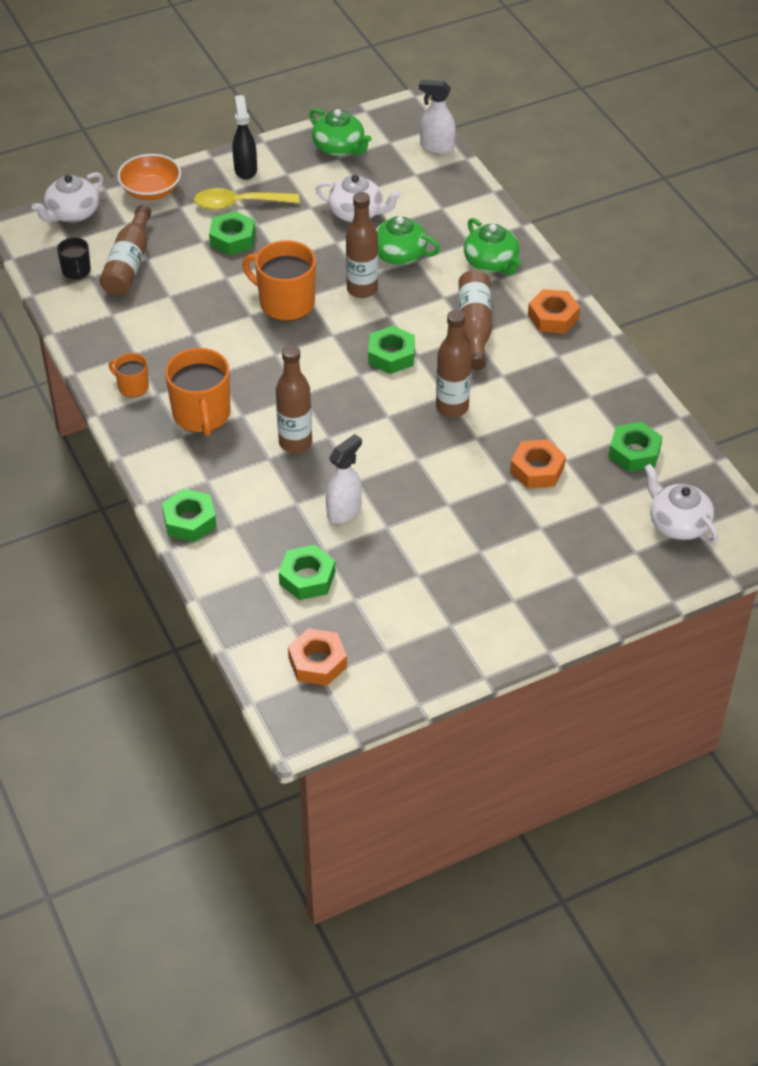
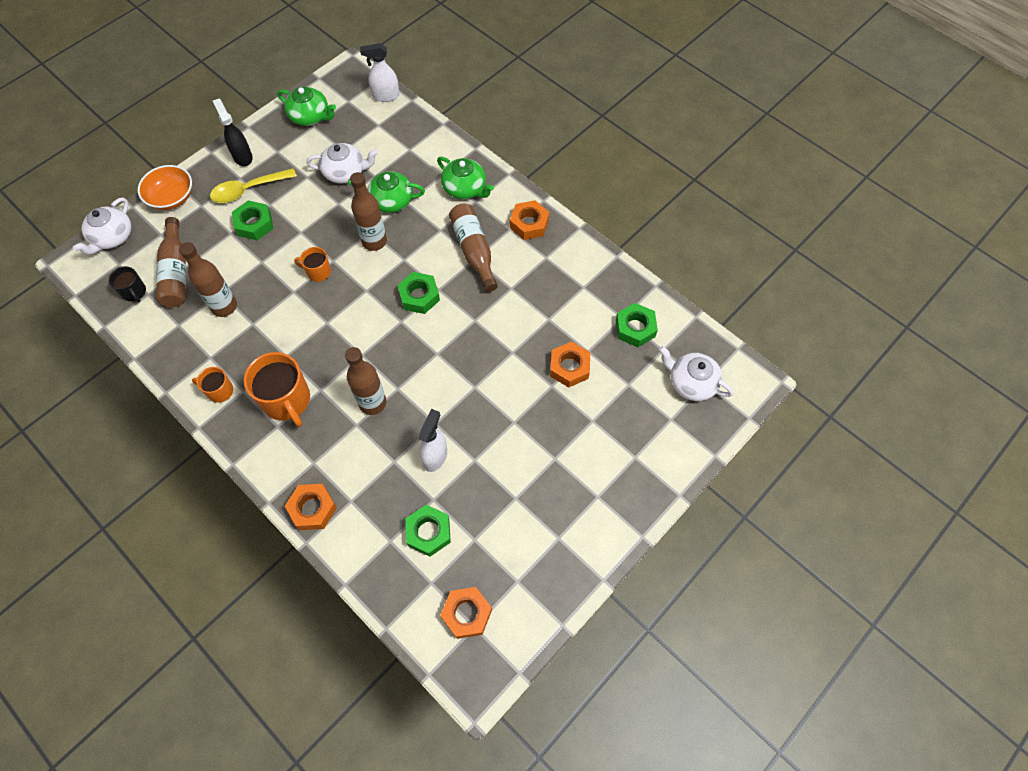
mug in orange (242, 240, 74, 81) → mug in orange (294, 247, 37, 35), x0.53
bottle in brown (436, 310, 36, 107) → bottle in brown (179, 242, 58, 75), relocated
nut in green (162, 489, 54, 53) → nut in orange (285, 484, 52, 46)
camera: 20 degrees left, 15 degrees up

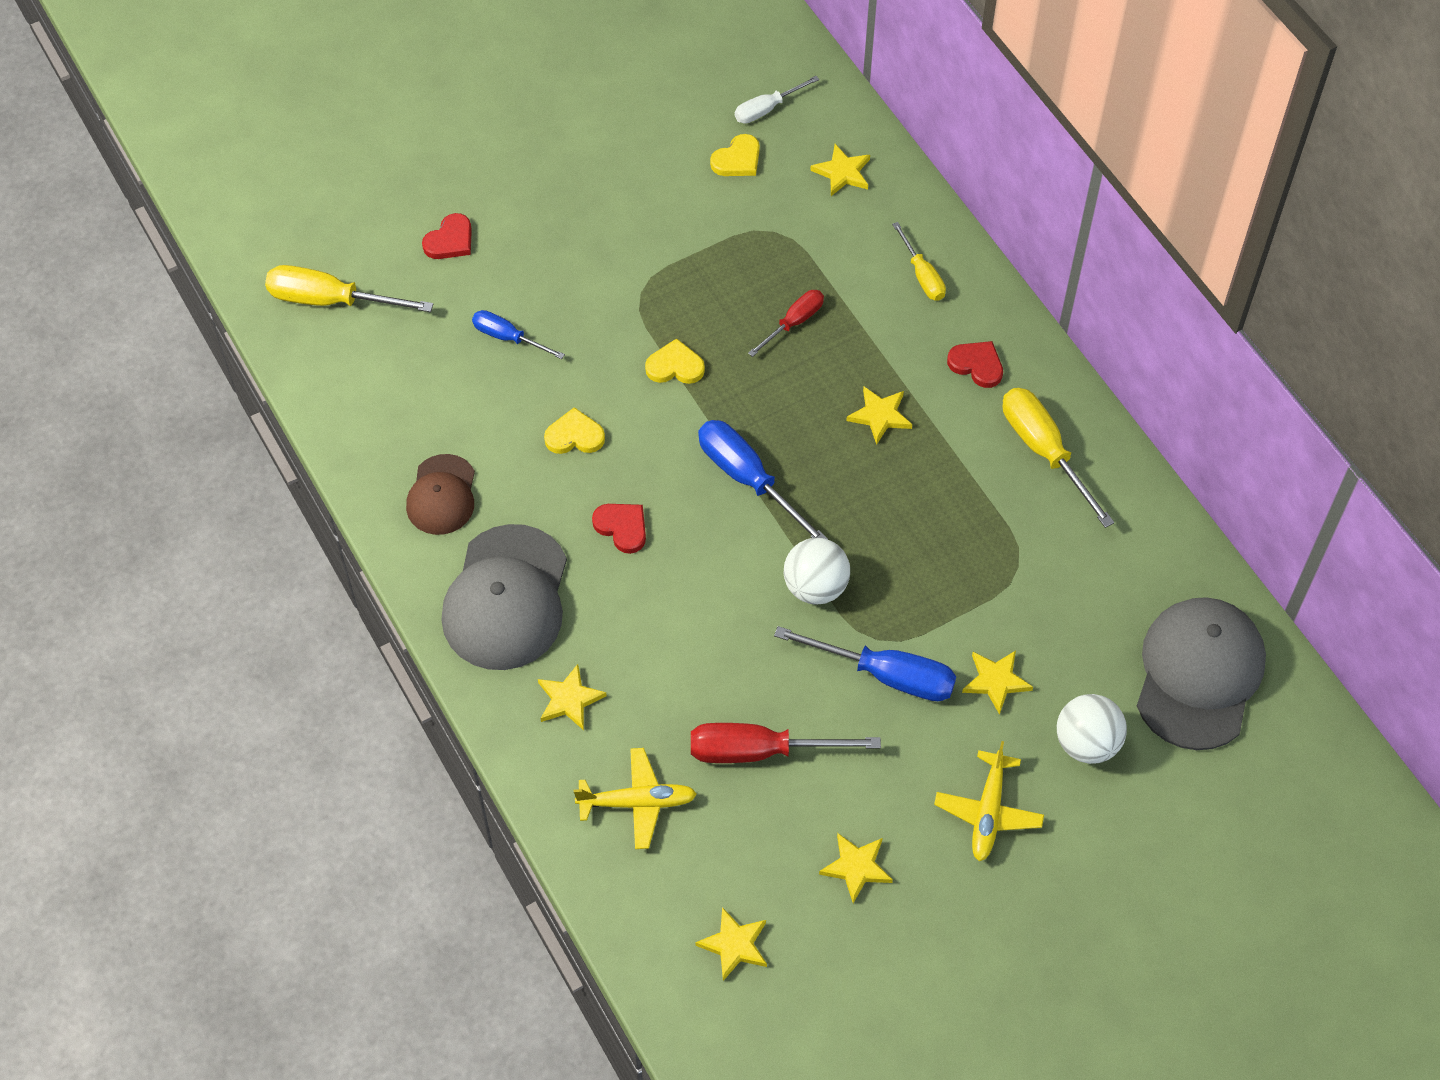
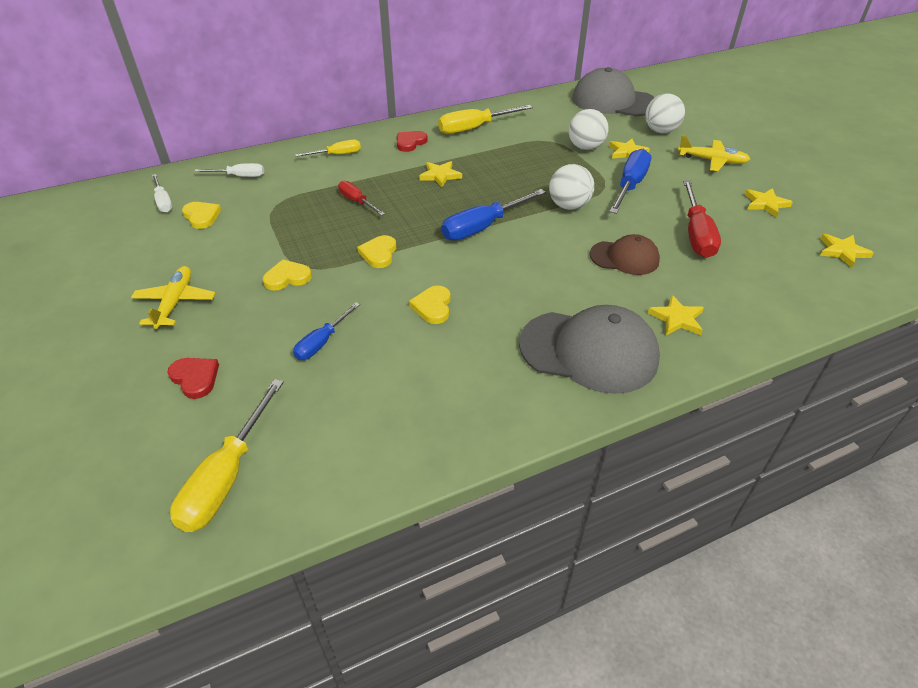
star in yellow (810, 144, 60, 52) → screwdriver in white (195, 163, 69, 14)
cap in brown (406, 454, 69, 81) → cap in brown (590, 234, 70, 41), relocated
heart in red (592, 504, 54, 50) → -
plane in yellow (574, 748, 123, 101) → plane in yellow (131, 266, 84, 63), relocated
- → ball in white (569, 109, 39, 41)
- → heart in yellow (263, 260, 49, 31)
camera: 85 degrees left, 15 degrees down

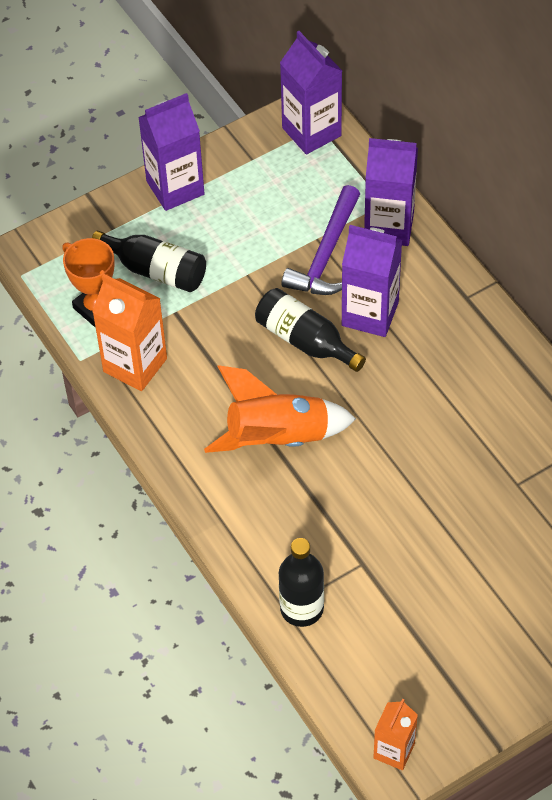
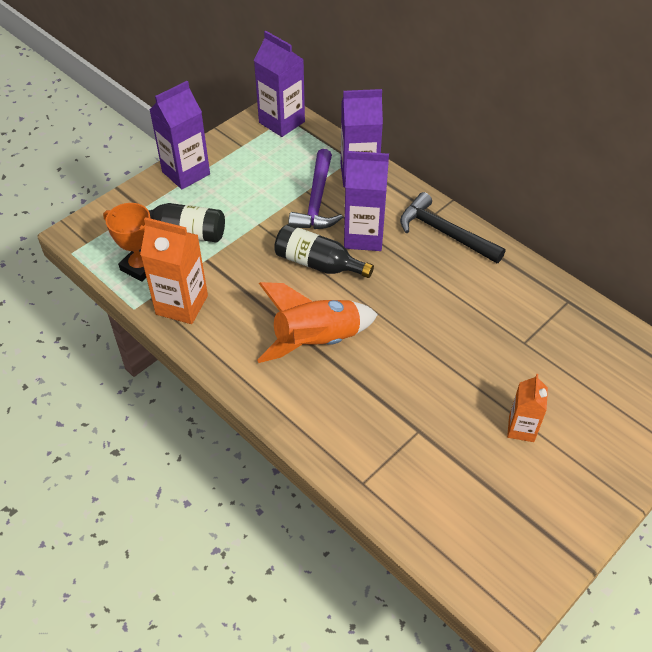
bottle in black (279, 538, 45, 89) → -
carton in orange (373, 699, 45, 71) → carton in orange (507, 374, 41, 68), relocated
- → hammer in black (400, 192, 105, 71)
camera: 15 degrees left, 5 degrees down

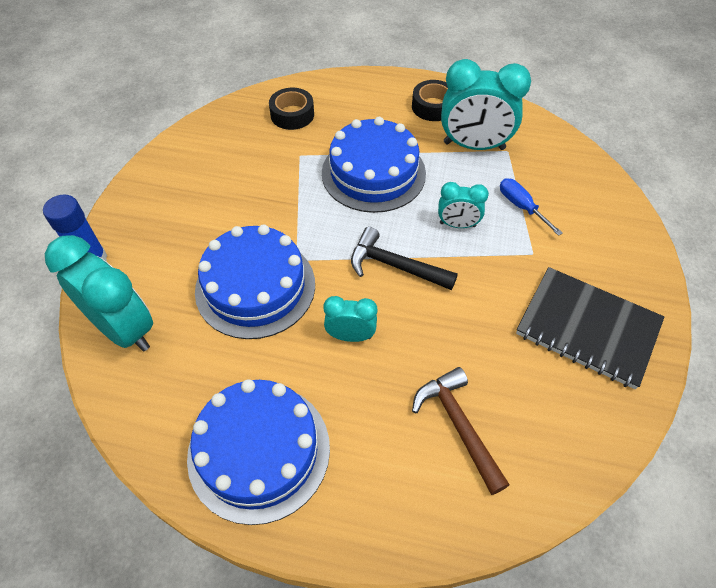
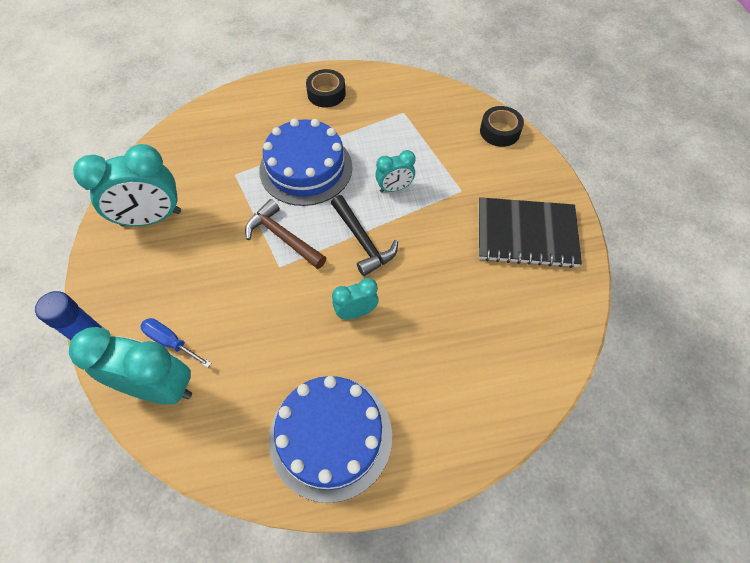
clock in turquoise (441, 59, 90, 91) → clock in turquoise (73, 144, 108, 83), relocated
tape in black (269, 88, 45, 42) → tape in black (480, 106, 44, 41), relocated
screwdriver in blue (500, 178, 63, 58) → screwdriver in blue (141, 318, 71, 50), relocated
cake in blue (195, 225, 120, 114) → -
hammer in black (351, 227, 107, 63) → hammer in black (331, 195, 67, 81), 120 degrees counterclockwise
hammer in brown (412, 367, 98, 128) → hammer in brown (245, 199, 81, 70), relocated
camera: 25 degrees left, 5 degrees up

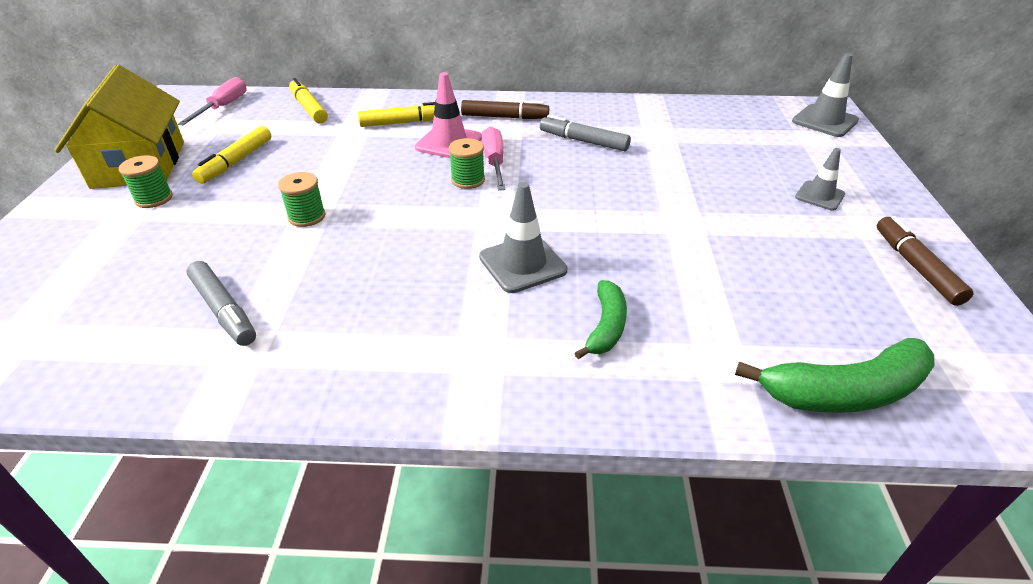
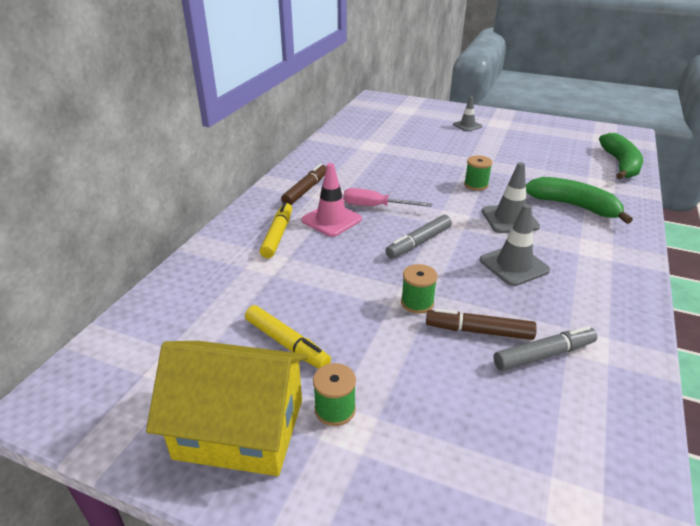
traffic cone in grey (792, 53, 67, 84) → traffic cone in grey (480, 204, 70, 82), relocated
screwdriver in pink (178, 77, 69, 48) → -
marker in yellow (289, 78, 39, 45) → -
marker in grey (540, 115, 91, 36) → marker in grey (385, 215, 67, 44), relocated
spool in green (449, 138, 36, 51) → spool in green (464, 155, 29, 36), relocated
marker in brown (877, 216, 97, 90) → marker in brown (426, 308, 111, 32), relocated
banana in green (575, 280, 52, 79) → banana in green (526, 177, 107, 47), x1.64
camera: 70 degrees left, 5 degrees down

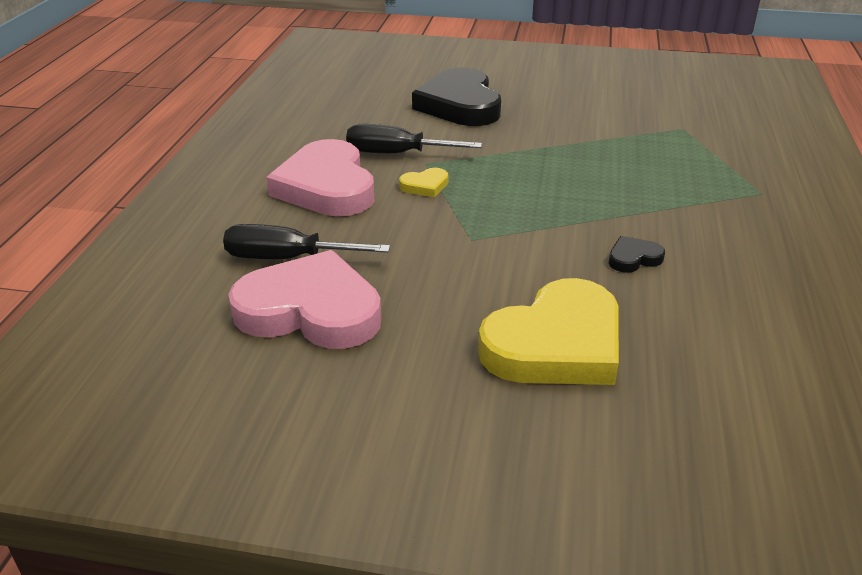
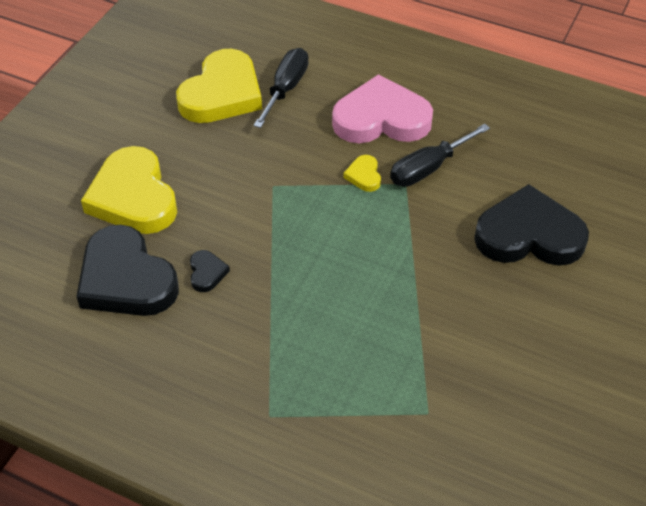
screwdriver in black (346, 124, 136, 29) → screwdriver in black (390, 124, 100, 63), 150 degrees counterclockwise
heart in pink (228, 250, 153, 99) → heart in yellow (176, 49, 86, 74)
- → heart in black (76, 225, 103, 91)
camera: 105 degrees right, 15 degrees up

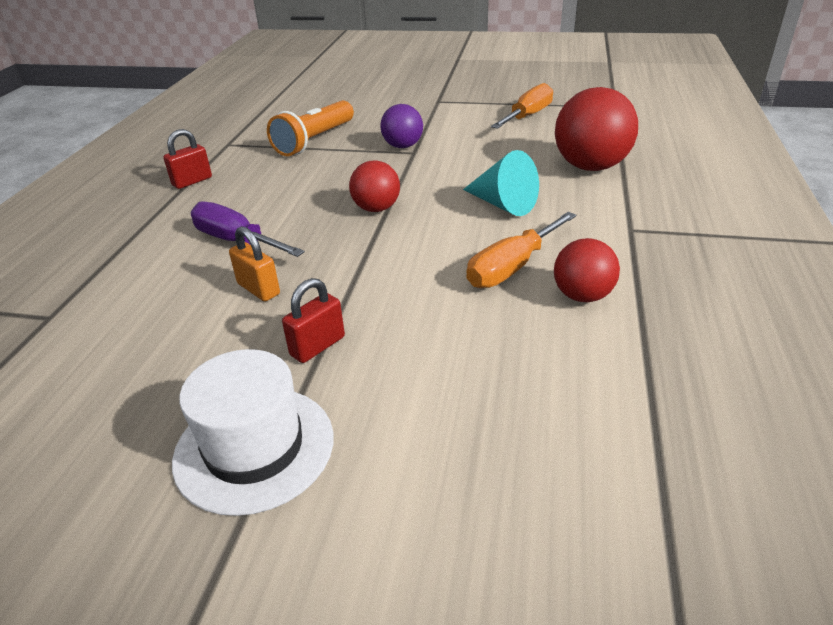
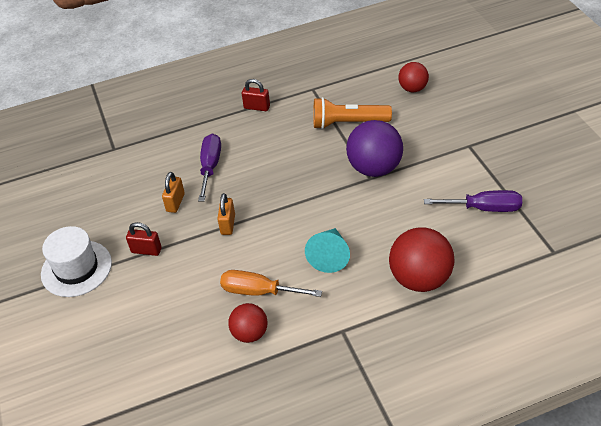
screwdriver in orange (491, 83, 62, 46) → screwdriver in purple (424, 190, 98, 22)
ball in purple (381, 104, 42, 44) → ball in purple (346, 120, 57, 57), x1.70
ball in red (349, 161, 51, 51) → ball in red (398, 62, 31, 30), relocated
- → padlock in orange (217, 193, 18, 42)
camera: 60 degrees right, 10 degrees up

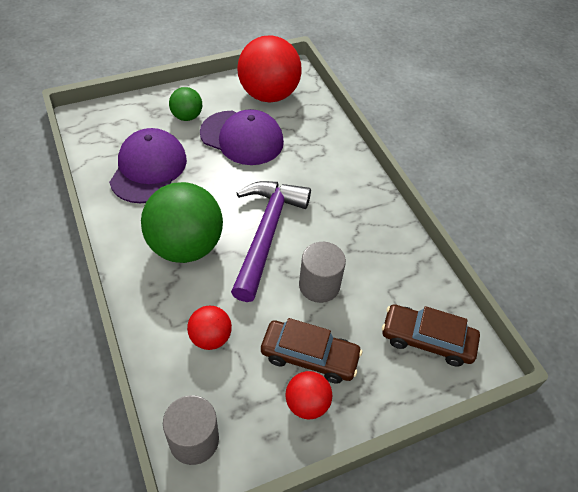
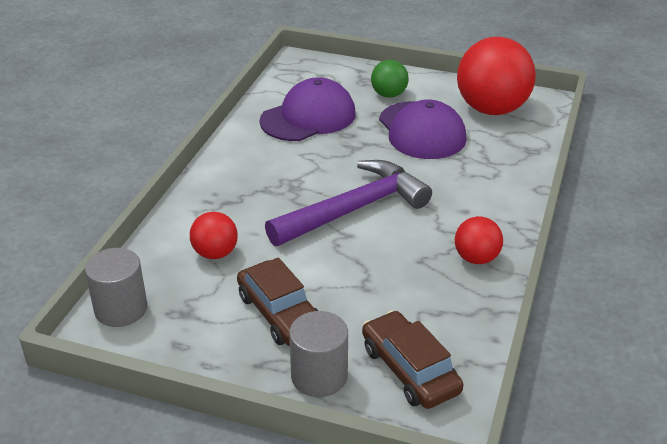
ball in green (141, 182, 82, 81) → -
cylinder in grey (299, 242, 47, 61) → cylinder in grey (289, 311, 59, 86), relocated
ball in red (286, 371, 46, 48) → ball in red (455, 216, 48, 48), relocated
camera: 45 degrees right, 15 degrees down

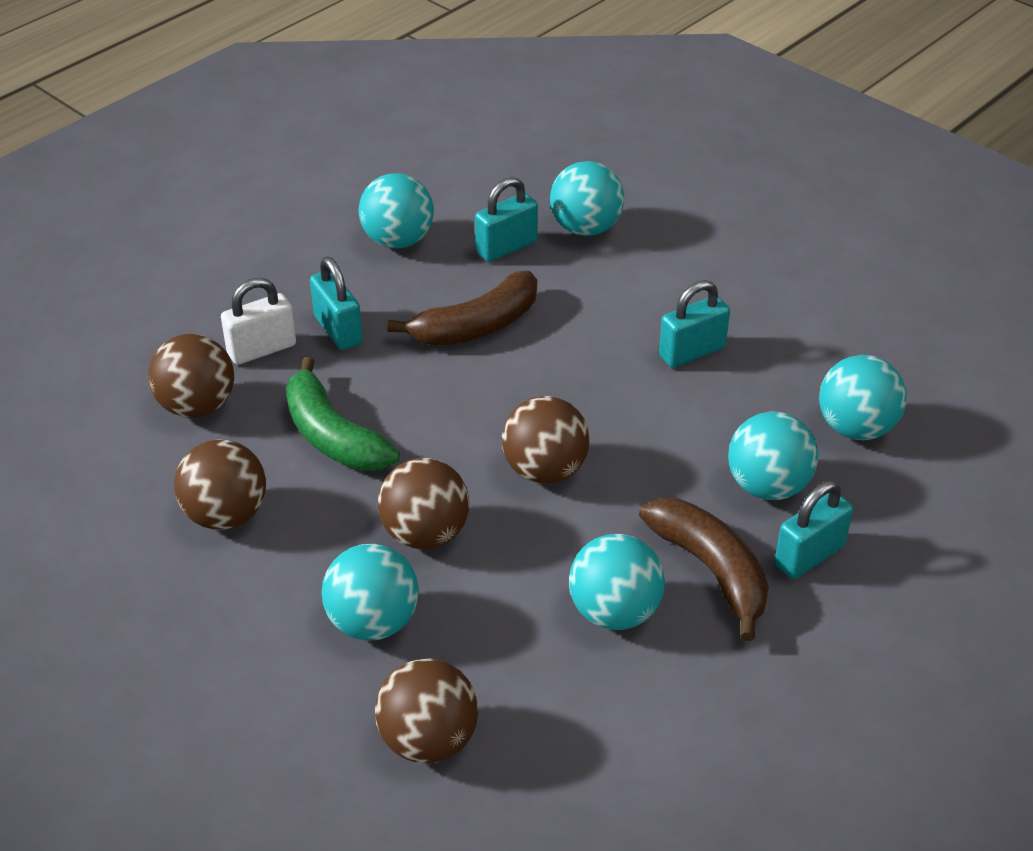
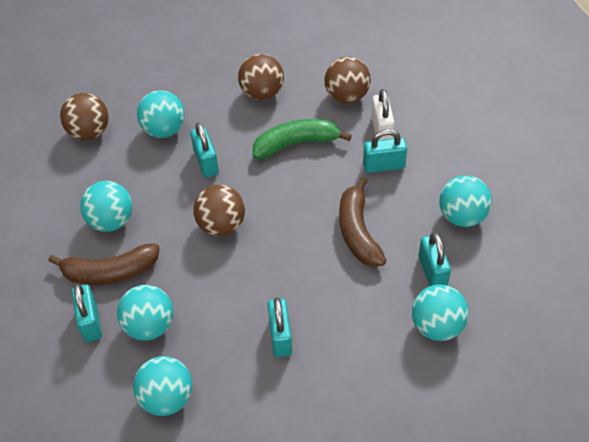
ball in brown (378, 458, 91, 91) → padlock in turquoise (190, 122, 29, 56)
camera: 115 degrees right, 10 degrees up

